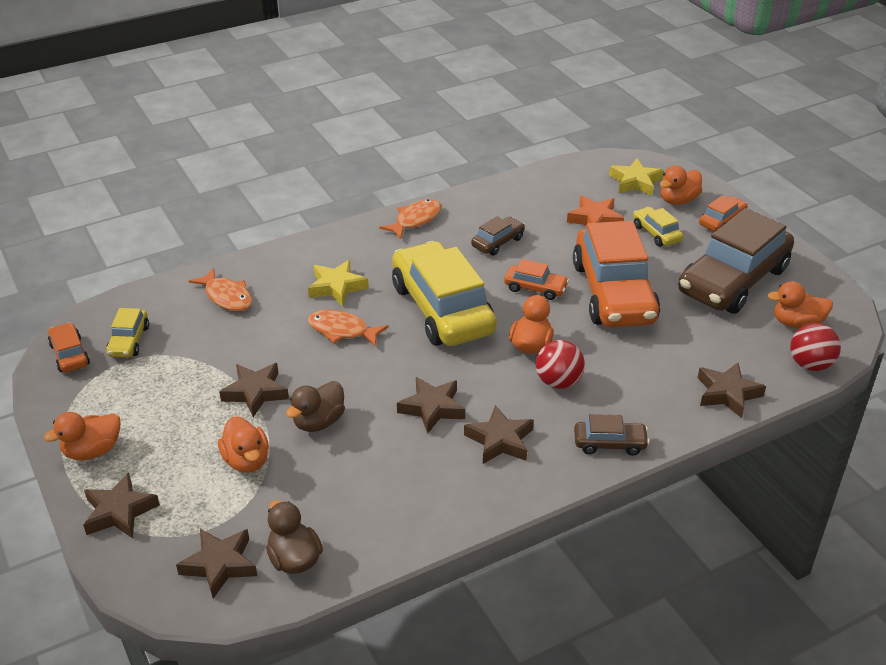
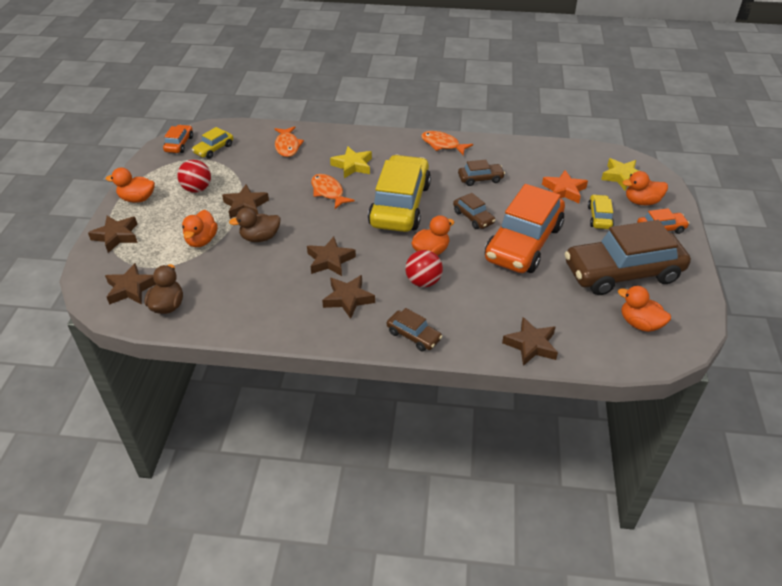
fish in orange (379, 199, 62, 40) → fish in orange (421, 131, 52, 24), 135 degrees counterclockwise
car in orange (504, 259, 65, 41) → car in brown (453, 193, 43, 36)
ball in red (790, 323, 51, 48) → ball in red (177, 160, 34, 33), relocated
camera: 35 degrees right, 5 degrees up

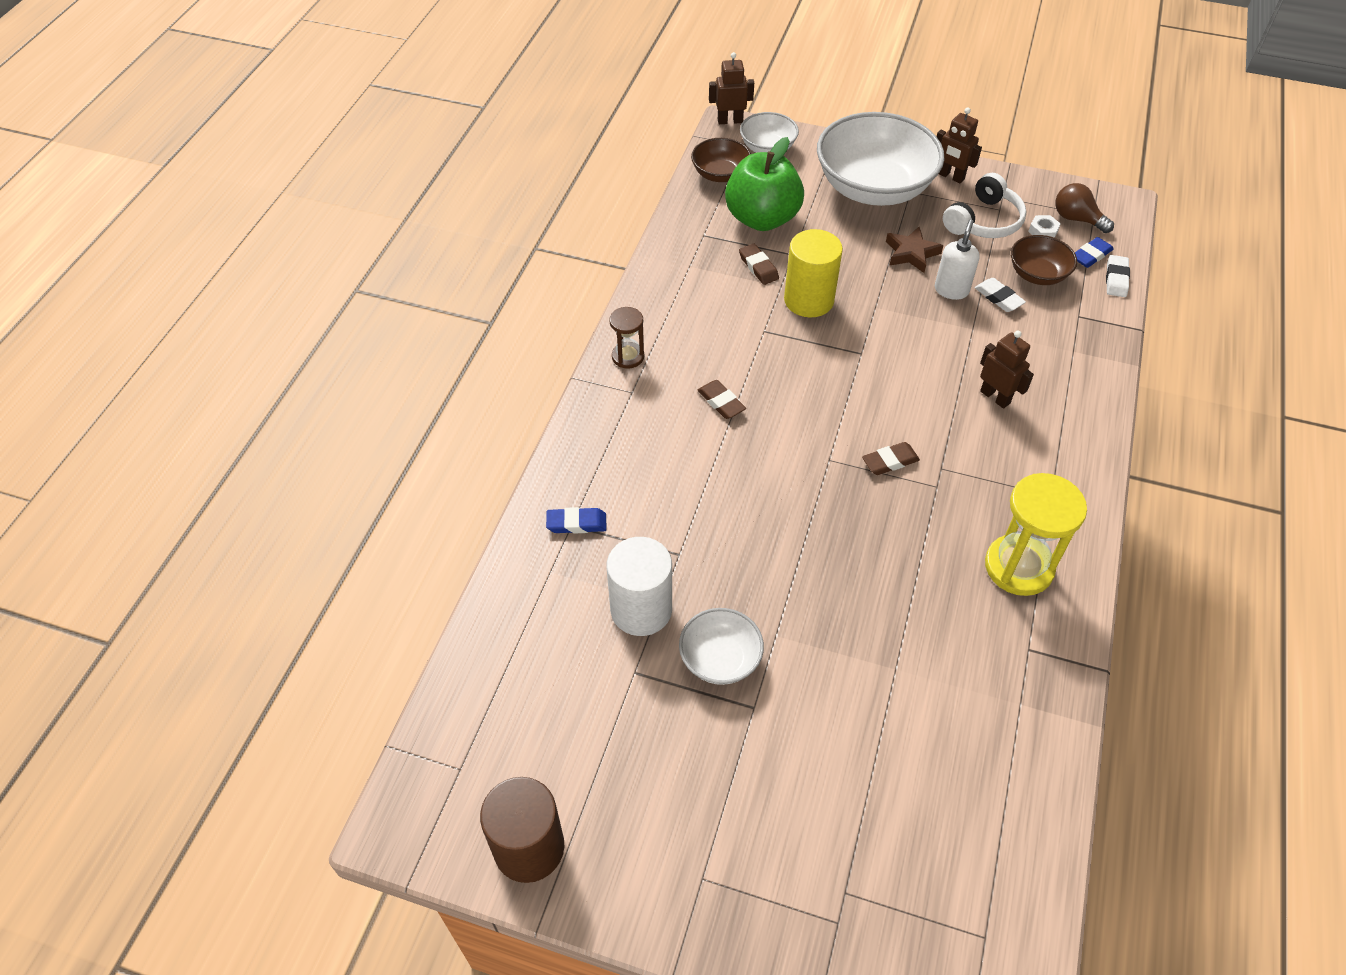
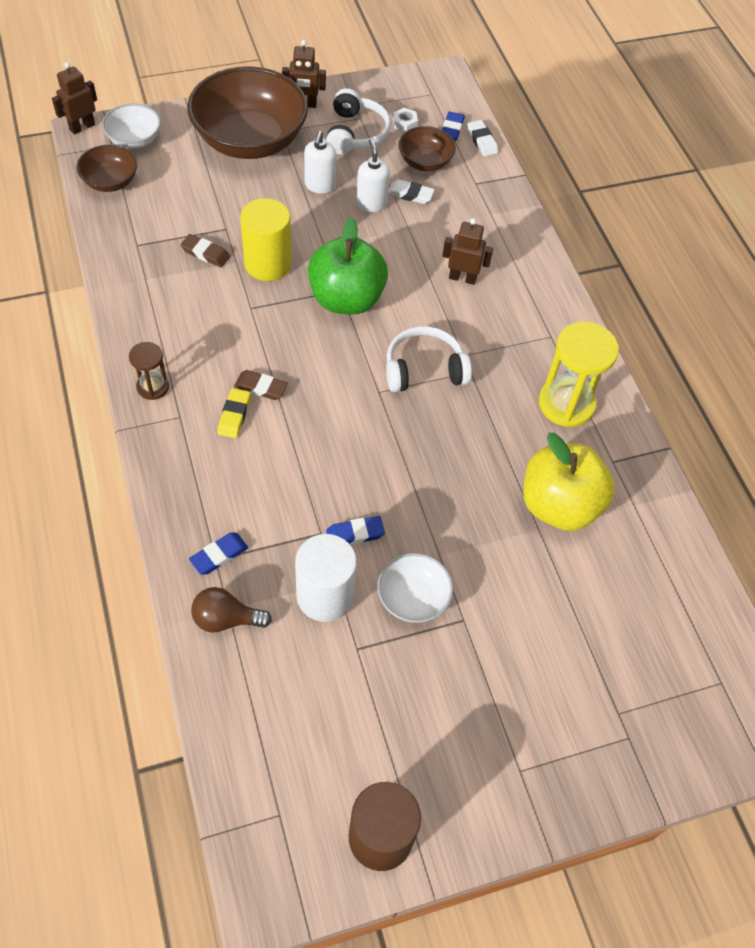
bowl in white (817, 112, 128, 94) → bowl in brown (187, 66, 121, 93)
apple in green (725, 137, 79, 94) → apple in green (308, 217, 80, 97), relocated
light bulb in brown (1055, 183, 59, 50) → light bulb in brown (191, 587, 81, 46), relocated
star in brown (886, 227, 58, 46) → soap dispenser in white (304, 131, 32, 63)
eraser in brown (862, 442, 58, 33) → headphones in white (386, 326, 86, 66)
- → eraser in yellow (217, 388, 34, 50)
- → apple in yellow (523, 433, 92, 98)
- → eraser in blue (326, 516, 59, 29)
camera: 40 degrees left, 5 degrees up

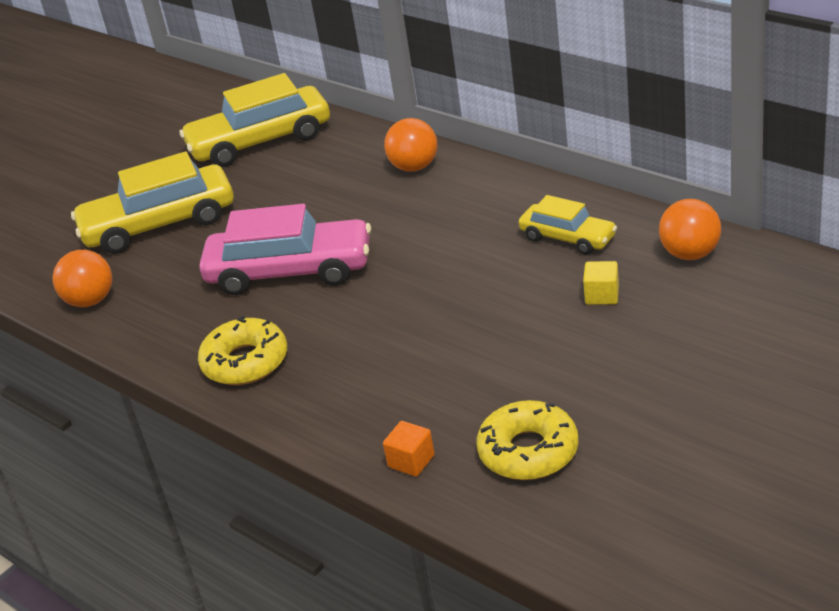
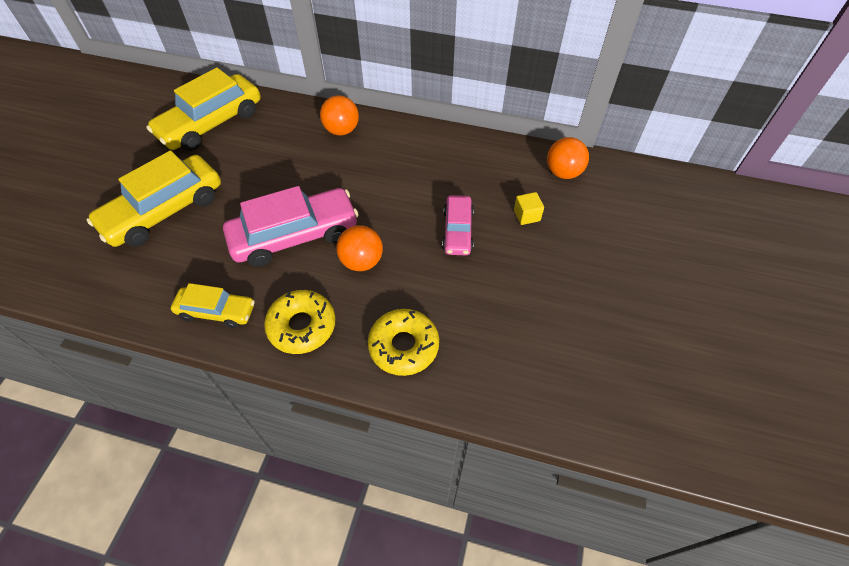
car in yellow (519, 195, 98, 59) → car in yellow (171, 283, 84, 45), relocated
ball in orange (53, 250, 59, 57) → ball in orange (337, 225, 46, 46), relocated
donut in yellow (477, 400, 102, 80) → donut in yellow (368, 309, 71, 67), relocated
cube in orange (383, 421, 52, 56) → -
- → car in pink (442, 195, 32, 60)
camera: 30 degrees left, 20 degrees up

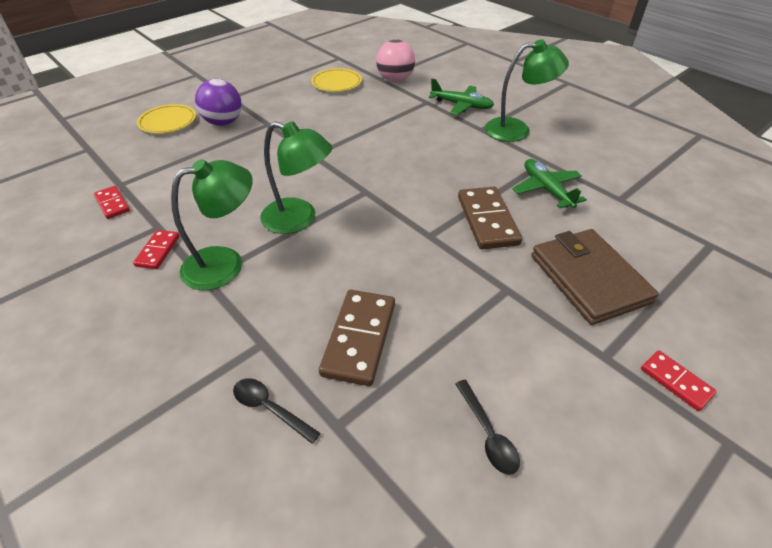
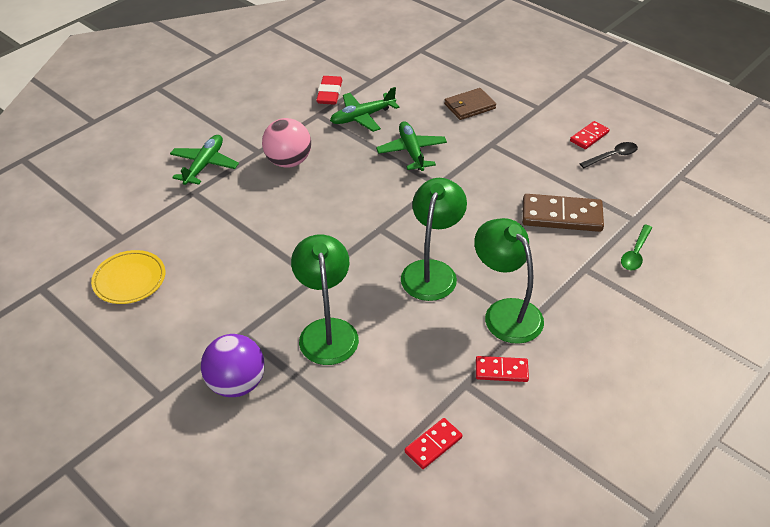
ball in pink (376, 39, 39, 43) → ball in pink (262, 118, 49, 50), relocated
lamp in green (485, 39, 84, 103) → lamp in green (291, 234, 68, 131), relocated
plate in yellow (137, 104, 59, 30) → -
domino in brown (458, 187, 64, 62) → plane in green (376, 121, 71, 50)
wallet in brown (531, 229, 128, 96) → wallet in brown (444, 88, 52, 32), x0.58
domino in red (641, 350, 76, 61) → domino in red (570, 121, 39, 28), relocated
spoon in black (233, 378, 88, 66) → spoon in green (621, 225, 31, 45)
- → eraser in red (316, 76, 26, 29)
camera: 95 degrees left, 0 degrees up

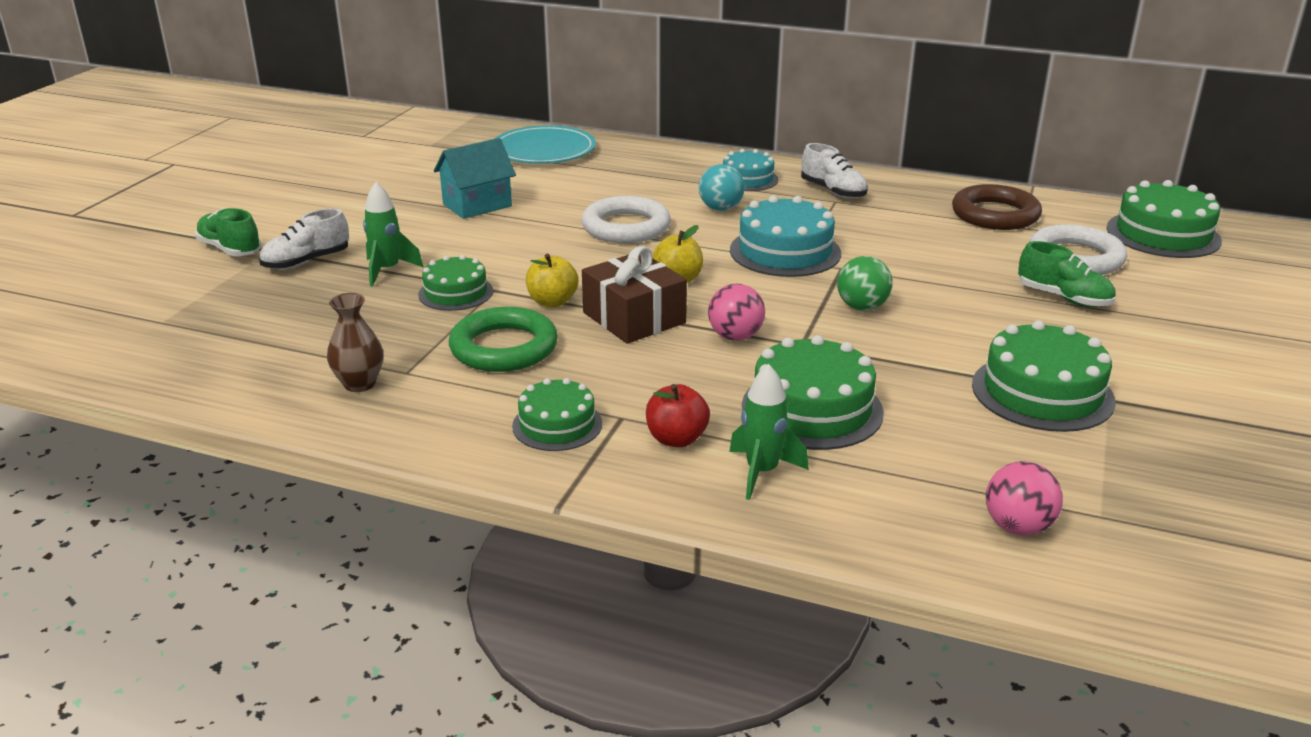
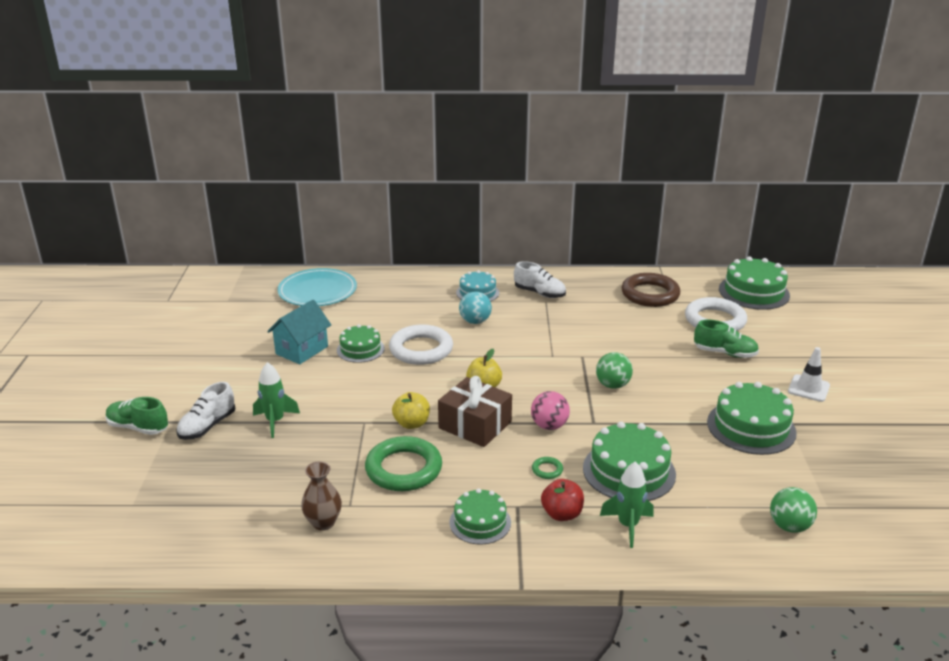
cake in turquoise (730, 195, 111, 82) → -
cake in green (418, 255, 75, 56) → cake in green (337, 324, 48, 39), relocated
ball in pink (986, 461, 77, 74) → ball in green (770, 487, 47, 46)
- → traffic cone in white (788, 347, 42, 55)
- → ring in green (532, 457, 31, 22)
camera: 20 degrees left, 0 degrees up

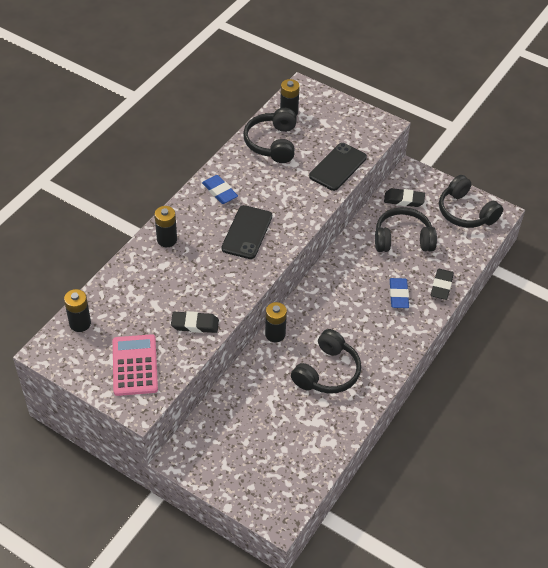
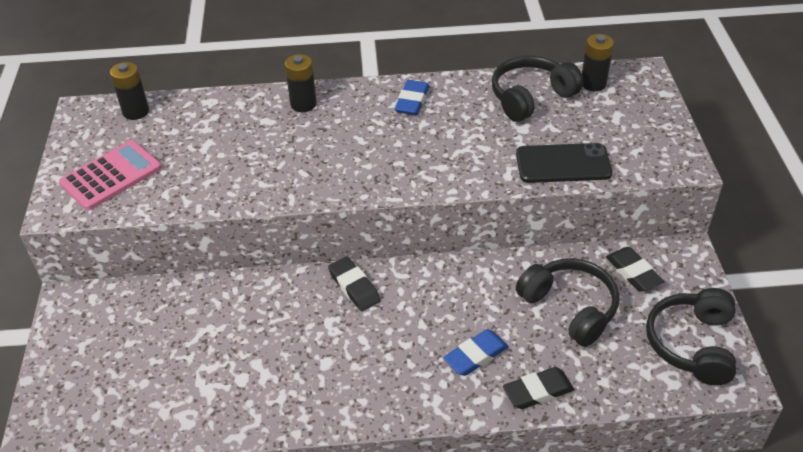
phone in black (221, 205, 51, 54) → -
battery in black (265, 302, 22, 40) → -
eraser in black (171, 311, 48, 22) → eraser in black (328, 257, 53, 54), relocated
headphones in black (291, 329, 70, 65) → -
camera: 55 degrees right, 5 degrees down

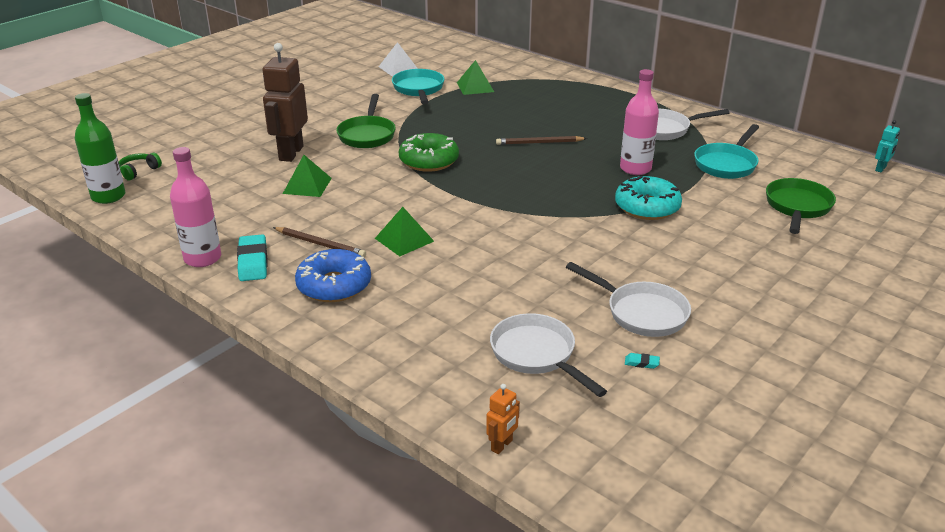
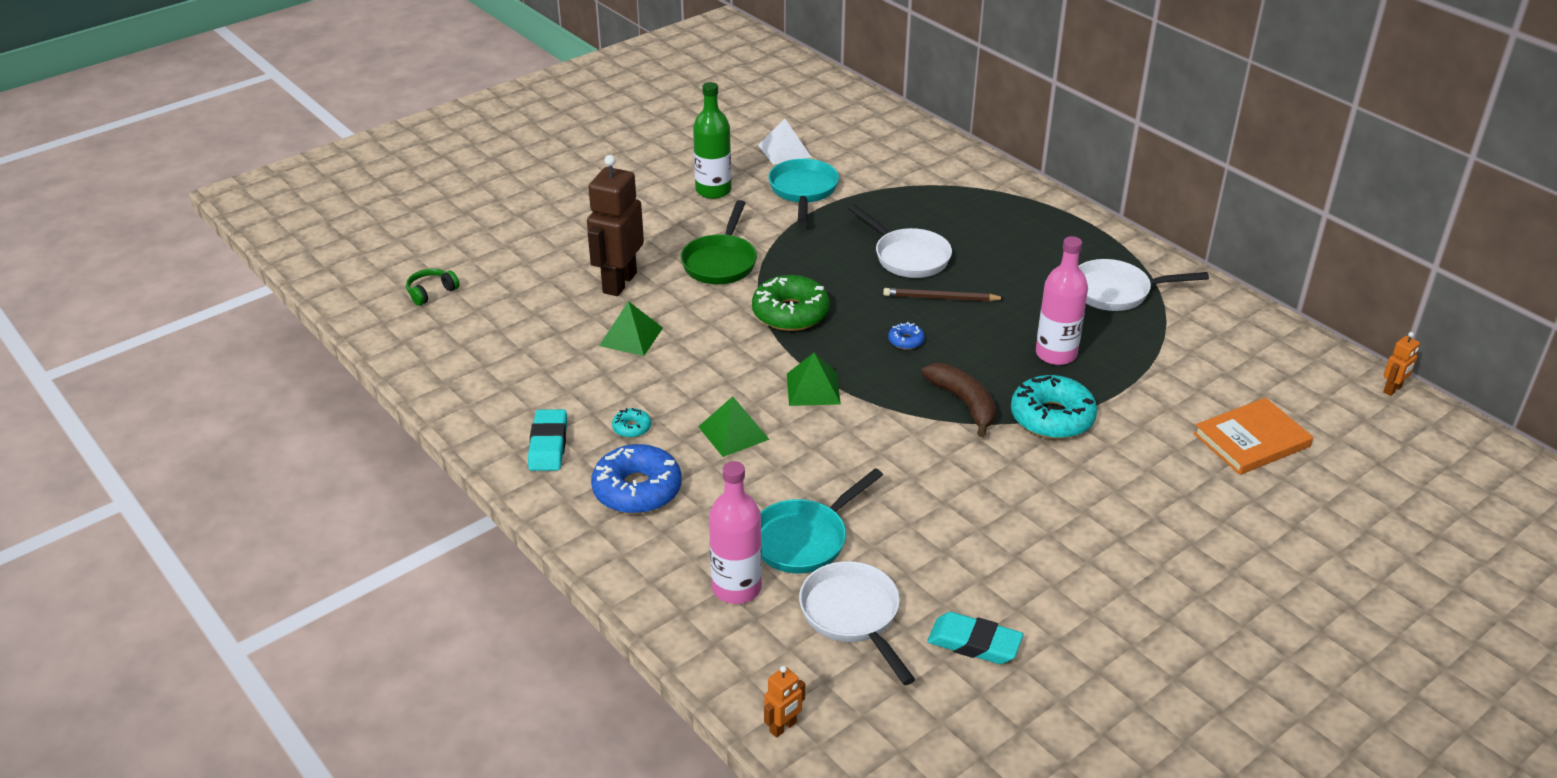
pyramid in green (457, 60, 37, 35) → pyramid in green (787, 353, 54, 53), relocated
bottle in green (75, 93, 50, 111) → bottle in green (693, 82, 38, 117), relocated
robot in turquoise (875, 120, 25, 52) → robot in orange (1383, 332, 37, 64)
pan in turquoise (694, 124, 65, 55) → pan in turquoise (760, 468, 123, 106), relocated
bottle in pink (170, 147, 51, 120) → bottle in pink (709, 461, 53, 143), relocated
pan in green (766, 178, 70, 56) → book in orange (1193, 398, 120, 77)
pencil in brown (273, 227, 93, 30) → donut in turquoise (612, 408, 39, 30)
pan in white (566, 262, 125, 75) → pan in white (848, 204, 104, 74), relocated
eraser in turquoise (625, 353, 35, 16) → eraser in turquoise (927, 612, 96, 52), x2.23
- → donut in blue (888, 322, 37, 28)
- → banana in brown (922, 363, 74, 74)
camera: 10 degrees right, 5 degrees up

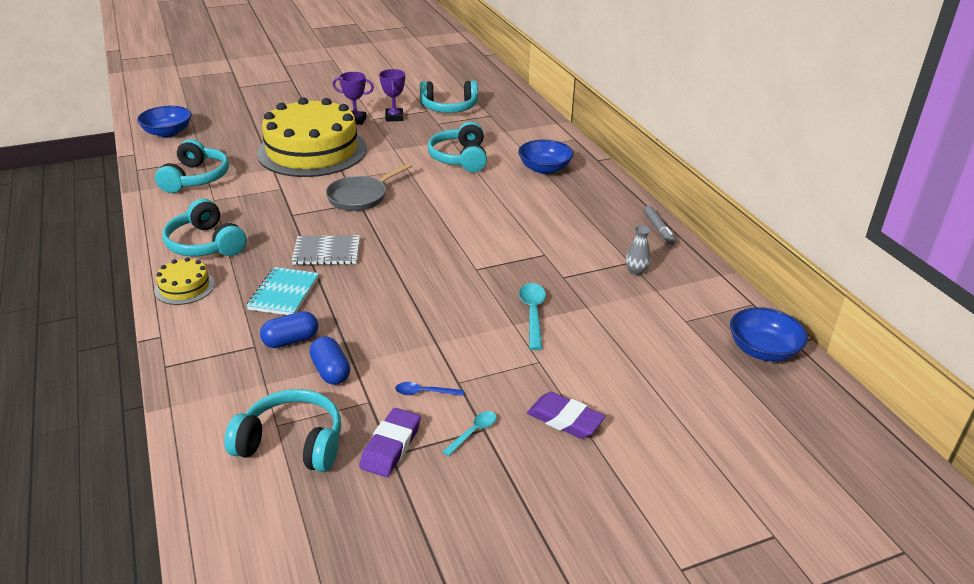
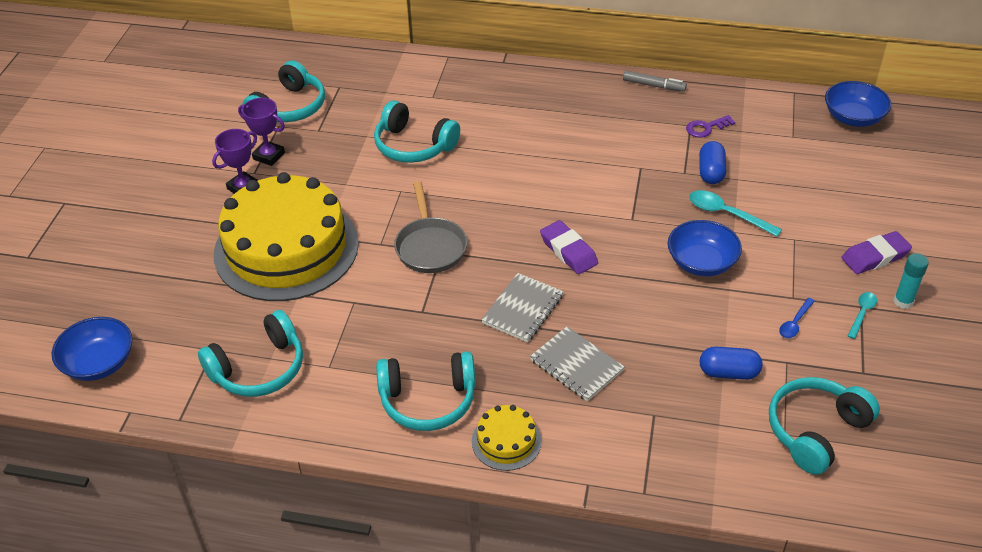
headphones in turquoise (155, 139, 74, 54) → headphones in turquoise (198, 310, 105, 87), 105 degrees clockwise
bowl in blue (518, 140, 56, 34) → bowl in blue (668, 220, 74, 56), relocated
vase in grey (626, 225, 25, 50) → key in purple (686, 115, 49, 23)
notebook in turquoise (246, 267, 73, 48) → notebook in grey (530, 327, 95, 74)
capsule in blue (260, 311, 58, 37) → capsule in blue (699, 141, 27, 43), relocated
eraser in purple (359, 408, 62, 69) → eraser in purple (540, 220, 58, 54), relocated
spoon in turquoise (442, 411, 55, 45) → spoon in turquoise (848, 292, 29, 47), 45 degrees clockwise
- → glue stick in turquoise (894, 253, 35, 56)
camera: 55 degrees left, 10 degrees up

